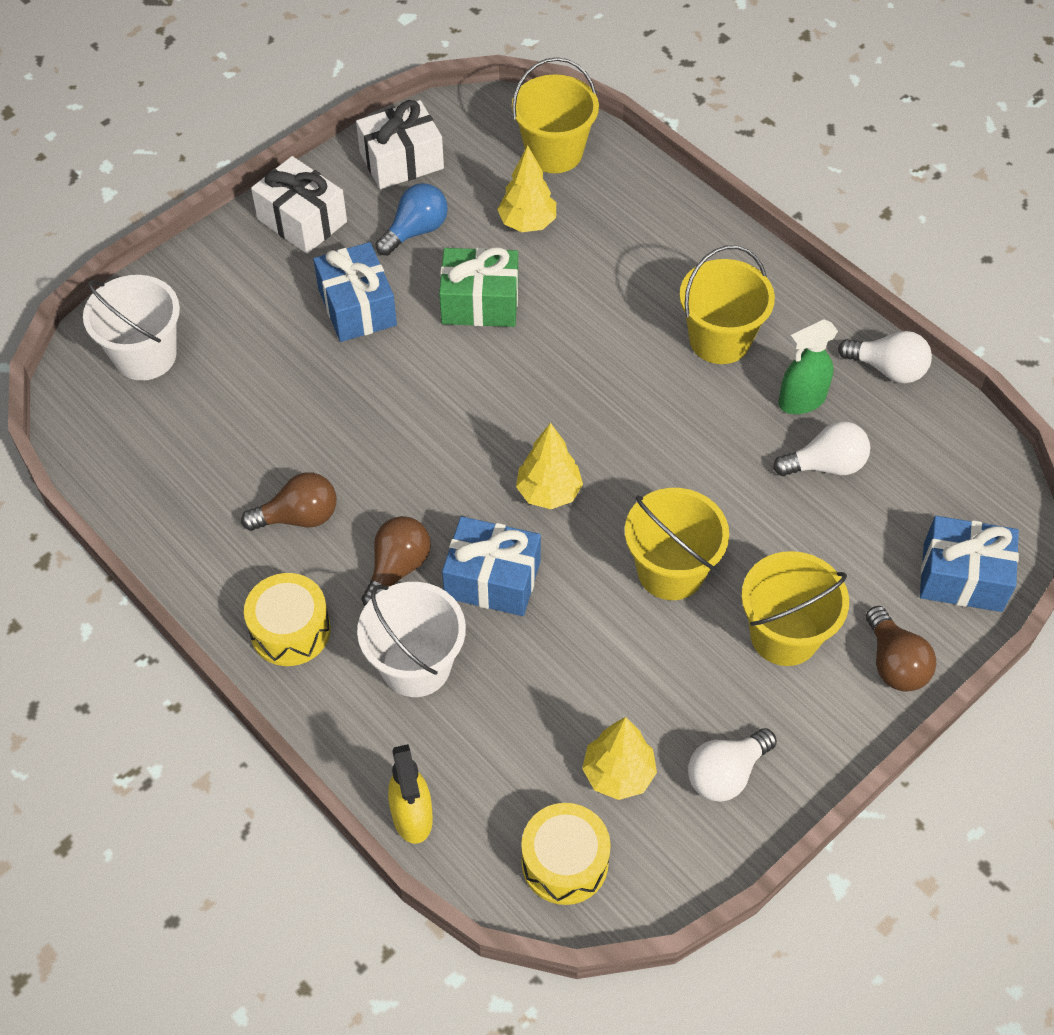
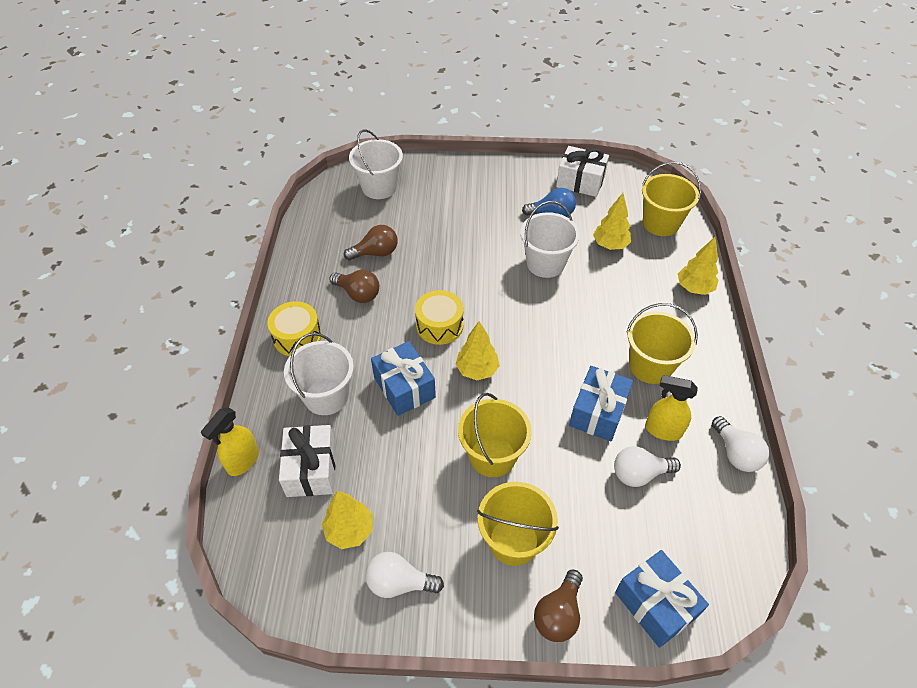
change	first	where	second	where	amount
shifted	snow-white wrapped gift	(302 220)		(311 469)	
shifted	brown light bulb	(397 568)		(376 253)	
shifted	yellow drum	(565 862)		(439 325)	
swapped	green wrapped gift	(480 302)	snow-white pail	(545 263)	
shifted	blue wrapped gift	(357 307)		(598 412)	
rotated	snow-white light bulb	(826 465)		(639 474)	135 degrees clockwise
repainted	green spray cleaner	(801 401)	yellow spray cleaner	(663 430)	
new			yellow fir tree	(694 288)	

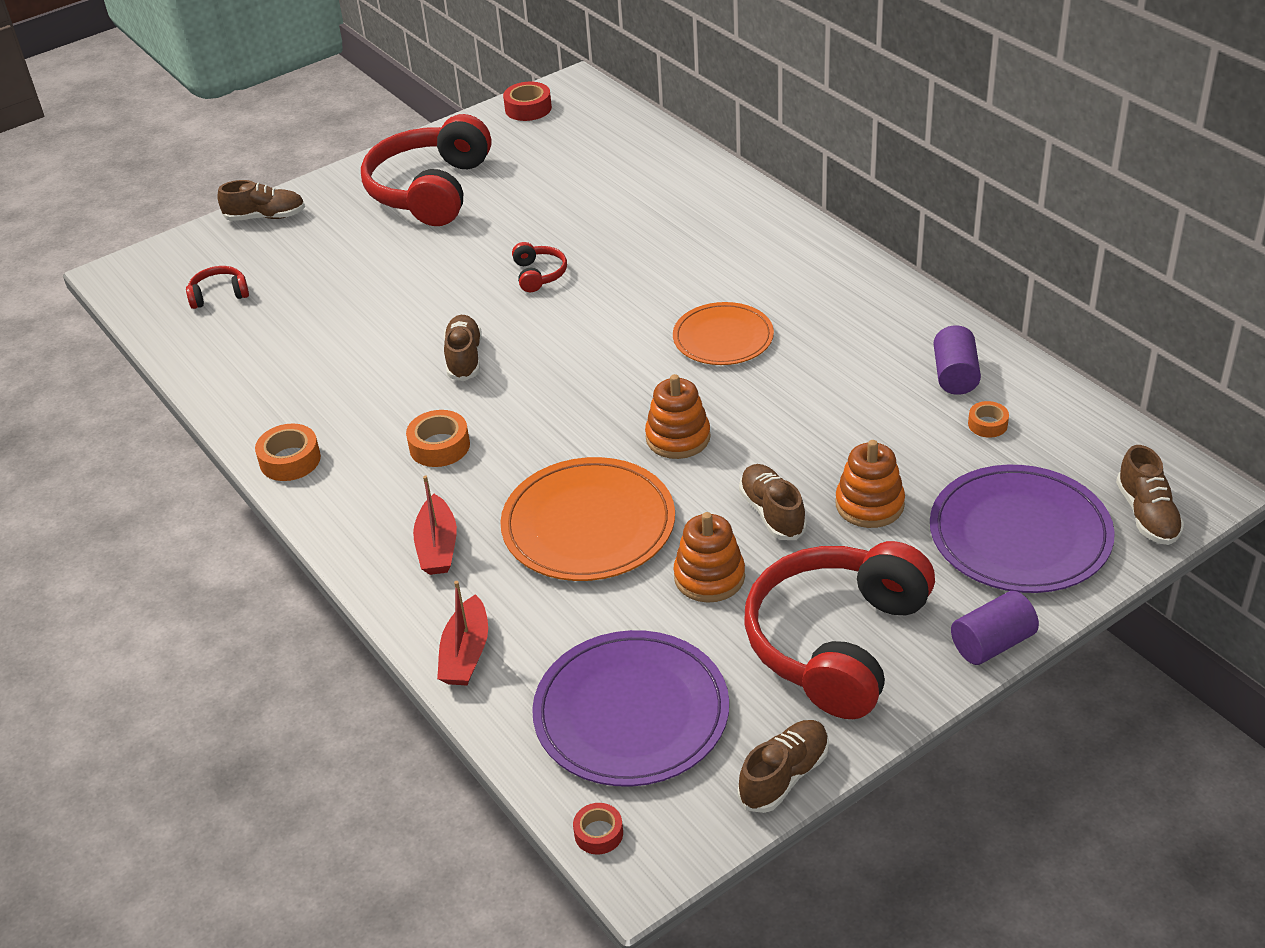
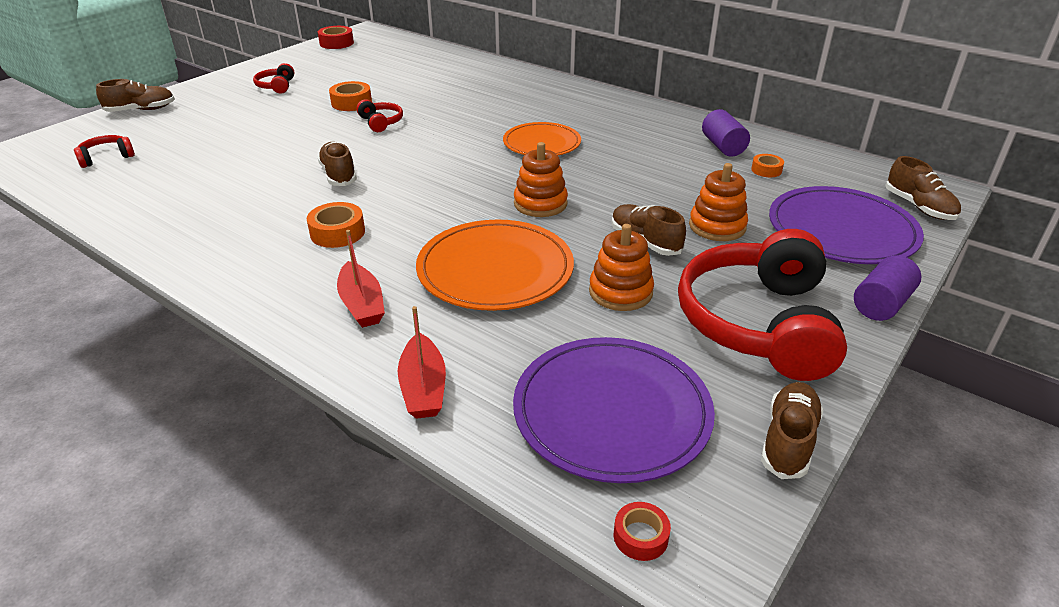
change	first	where	second	where	amount
scaled	crimson over-ear headphones	(430 190)		(276 86)	x0.41
shifted	orange sticky tape	(290 460)		(351 103)	

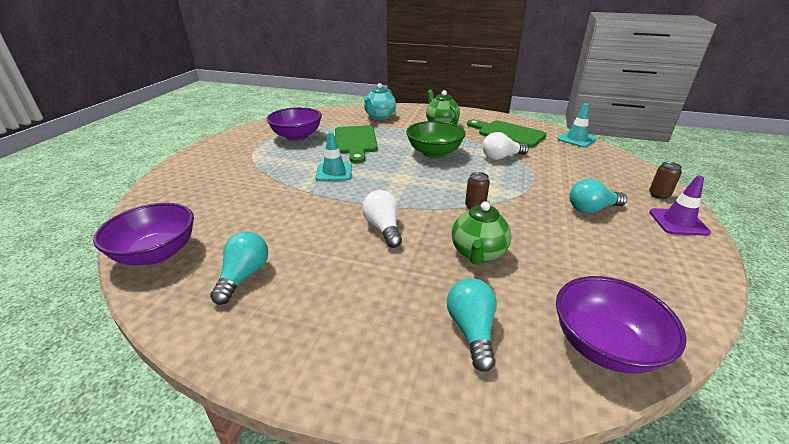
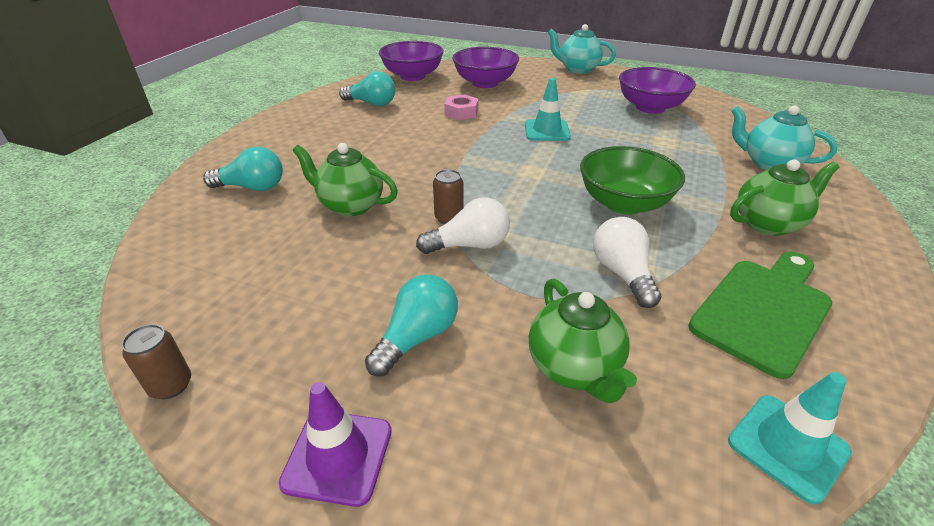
change	first	where	second	where	amount
shifted	brown tin	(659 195)		(171 385)	
rotated	turquoise light bulb	(591 209)		(417 337)	45 degrees clockwise
shifted	snow-white light bulb	(383 228)		(470 245)	
new			pink nut	(461 112)	
shifted	purple bowl	(604 345)		(485 83)	
new			green tea pot	(574 368)	
new			turquoise tea pot	(577 69)	
gone	green cutting board	(355 142)			

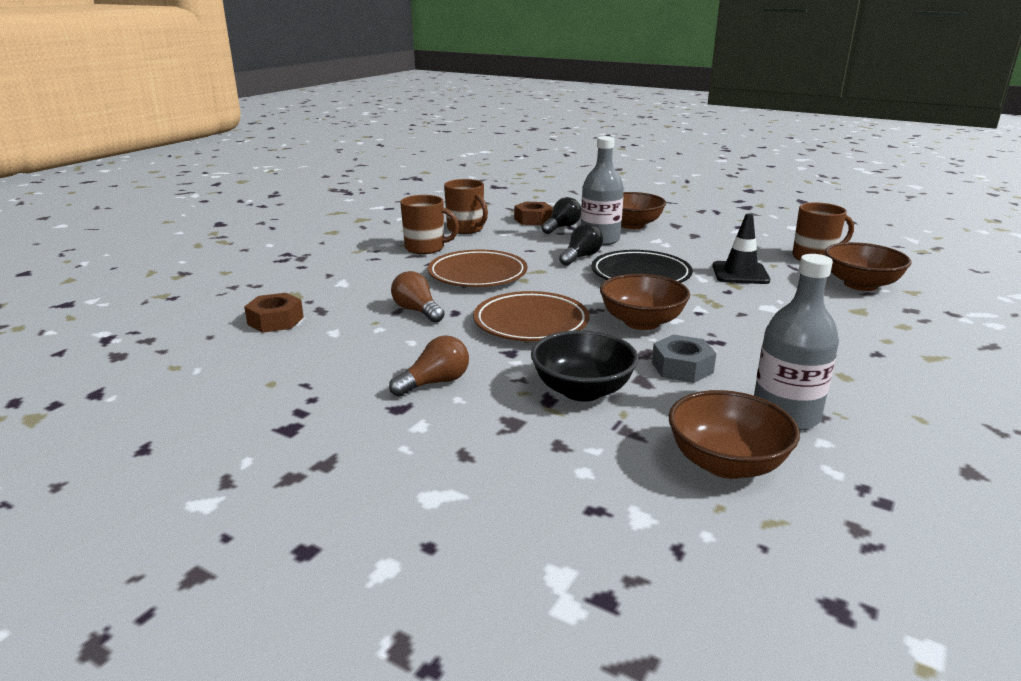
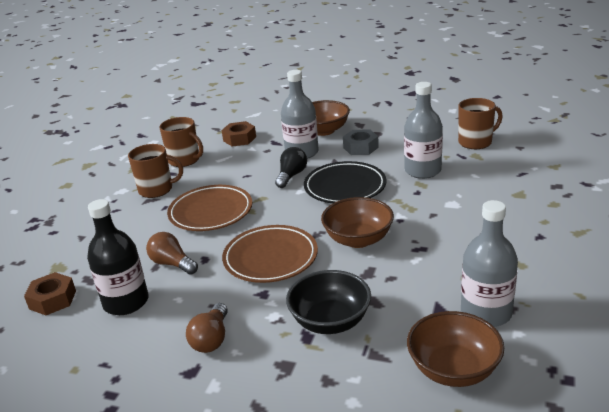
change	first	where	second	where	amount
new			jet-black bottle	(126 302)	
rotated	brown light bulb	(435 382)		(211 339)	150 degrees clockwise
shifted	grey nut	(682 367)		(360 147)	
swapped	jet-black traffic cone	(740 273)	grey bottle	(422 171)	
gone	jet-black light bulb	(561 227)			
gone	brown bowl	(860 285)			

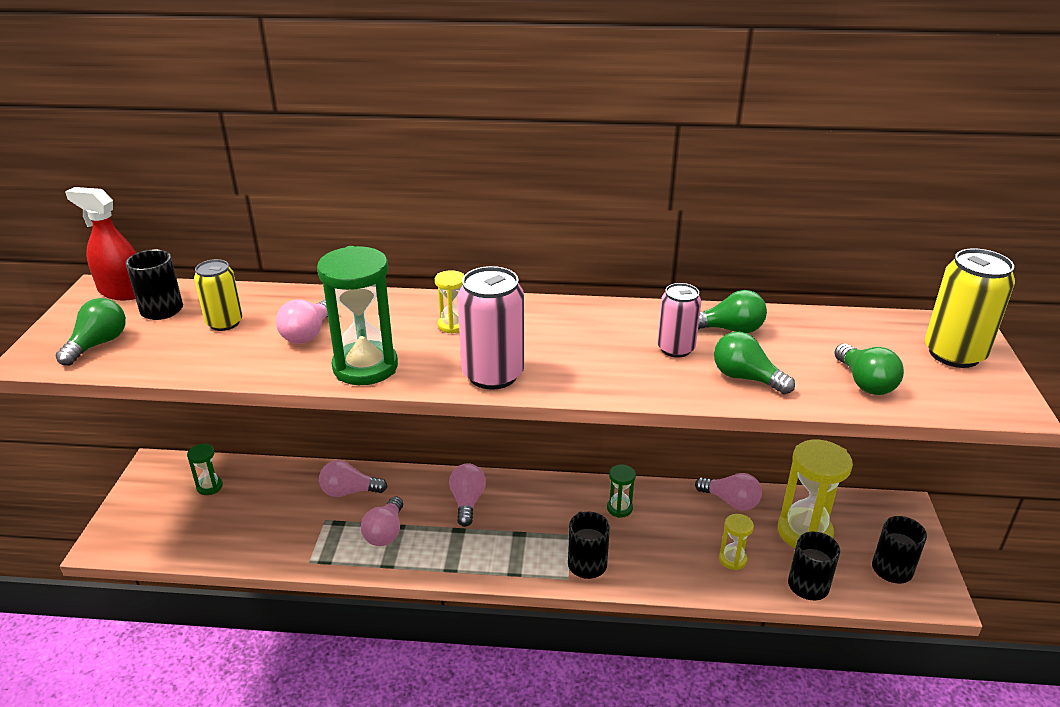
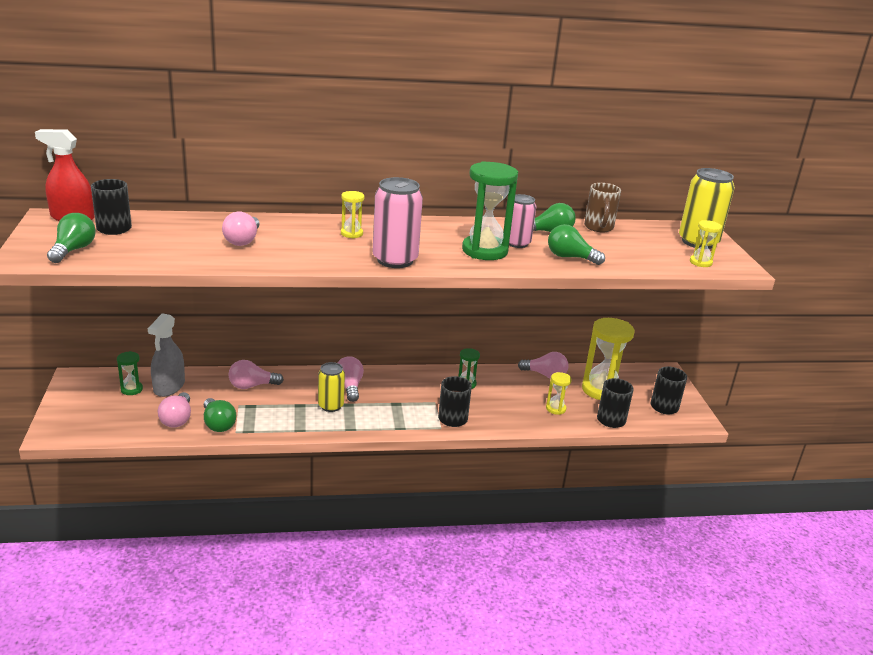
change	first	where	second	where	amount
new			grey spray cleaner	(169 387)	
shifted	pink light bulb	(385 532)		(177 419)	
shifted	green light bulb	(865 383)		(218 424)	
shifted	yellow tin	(224 323)		(330 406)	
shifted	green sandglass	(365 367)		(484 251)	
new			brown mug	(598 228)	
new			yellow sandglass	(700 262)	

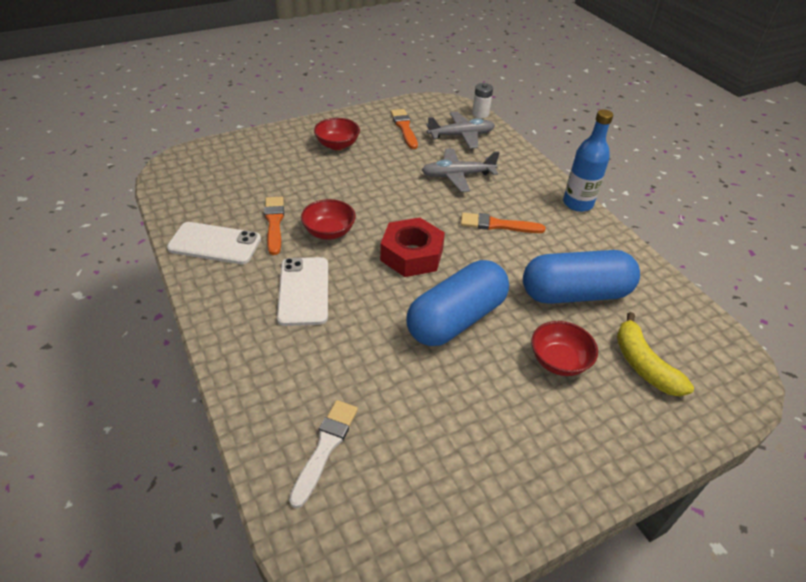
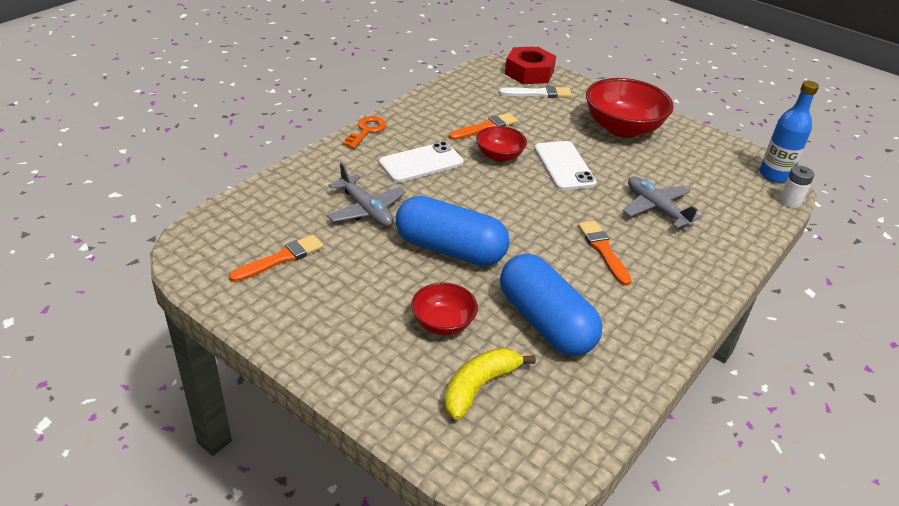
change	first	where	second	where	amount
shifted	orange brush	(404 128)		(280 259)	
shifted	grey toy plane	(461 136)		(366 210)	
new			orange door key	(366 131)	
shifted	snow-white brush	(325 447)		(538 93)	
shifted	crimson nut	(412 255)		(529 73)	
shifted	snow-white smartphone	(215 243)		(564 166)	
scaled	crimson bowl	(337 145)		(622 128)	x1.81
shifted	blue bottle	(577 203)		(774 175)	

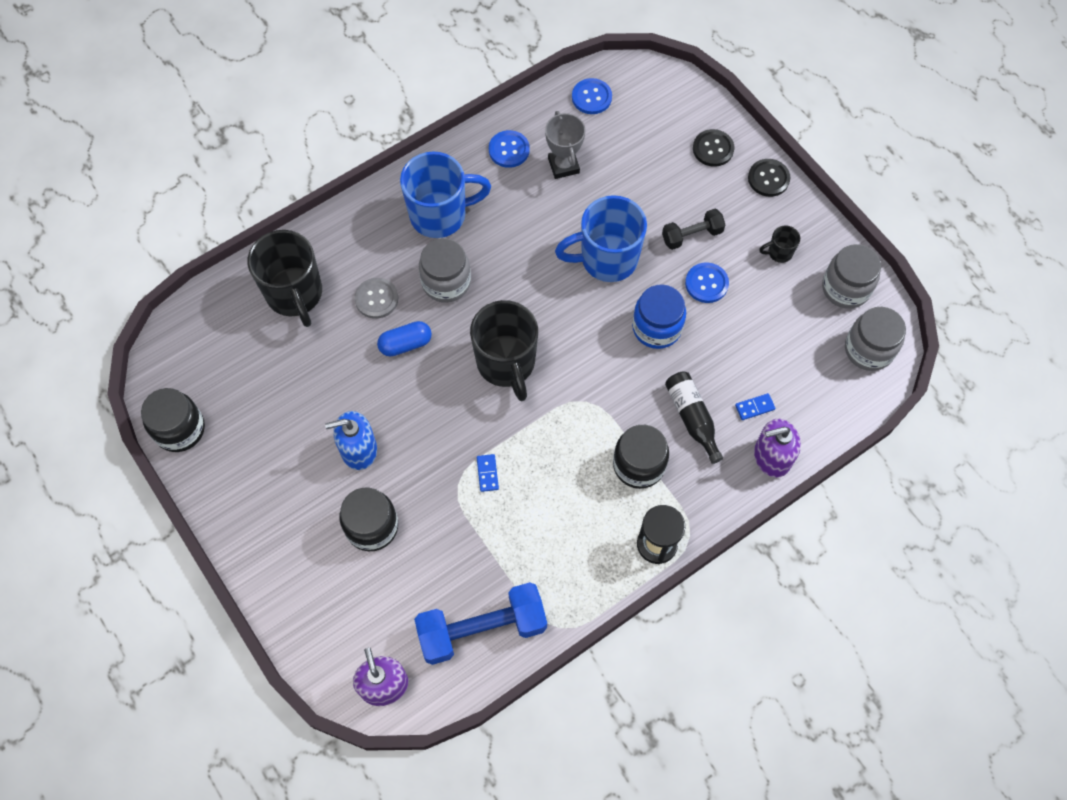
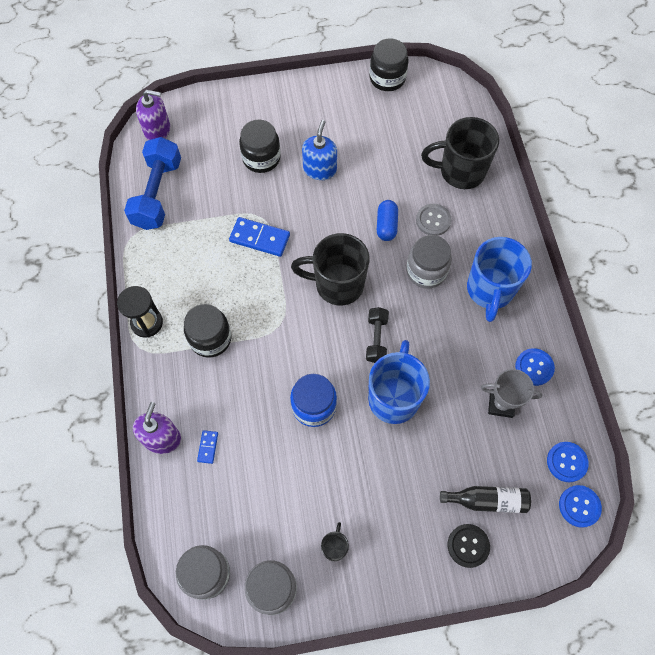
change	first	where	second	where	amount
scaled	blue domino tile	(487 473)		(260 238)	x1.95
shifted	jet-black dumbbell	(692 235)		(376 339)	
shifted	jet-black bottle	(692 418)		(487 500)	
shifted	blue button	(706 283)		(579 506)	
gone	jet-black button	(768 178)			

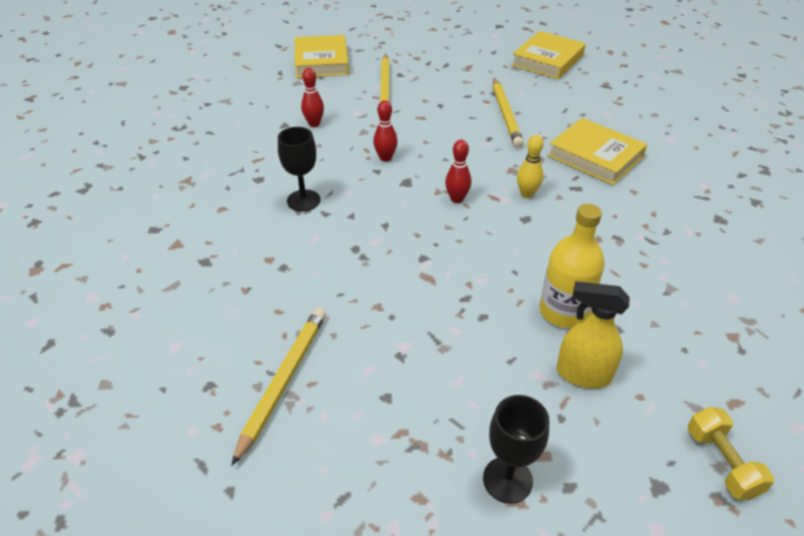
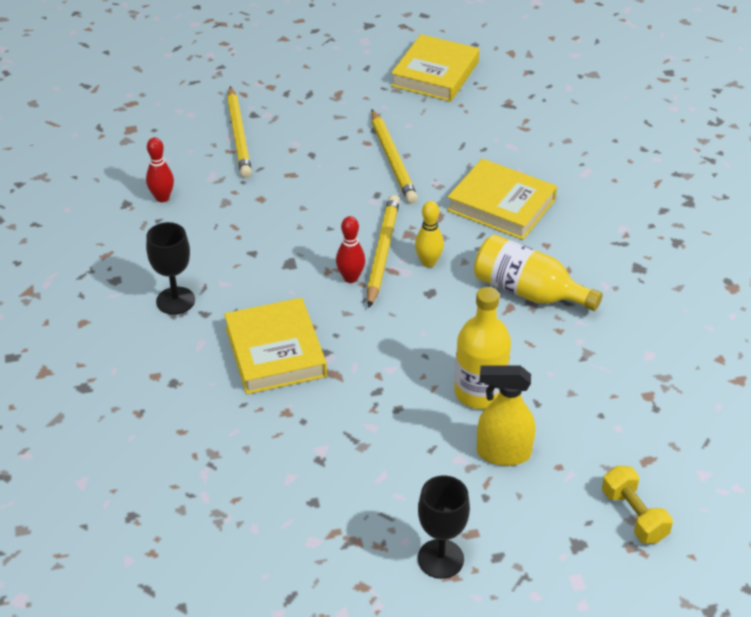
change	first	where	second	where	amount
shifted	yellow book	(321 61)		(275 352)	
shifted	yellow lead pencil	(284 381)		(383 252)	
new			yellow bottle	(528 292)	
gone	crimson bowling pin	(385 158)			

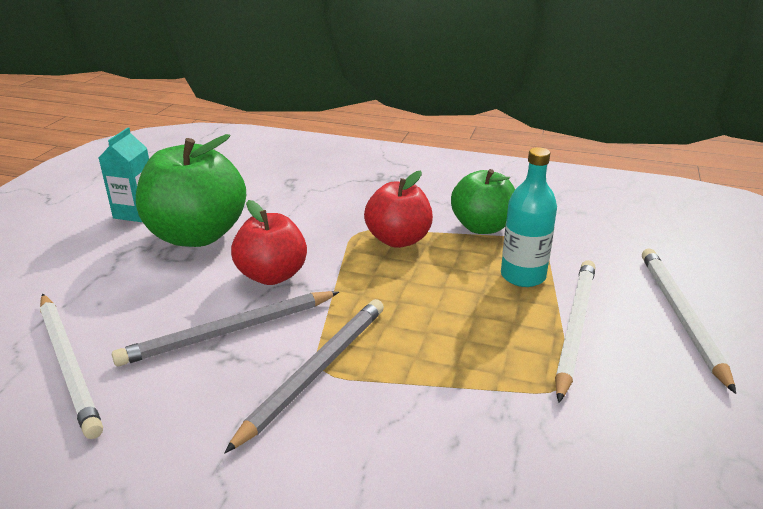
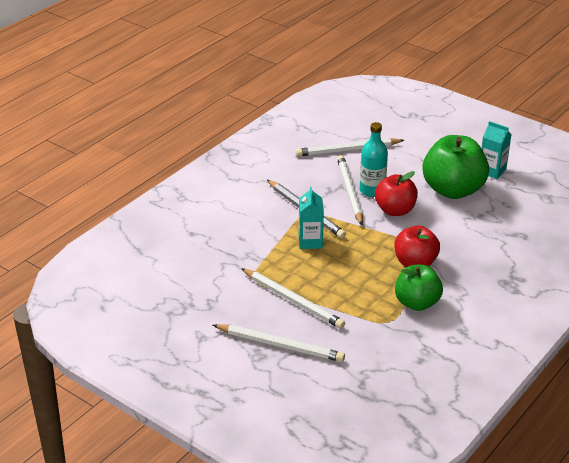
change	first	where	second	where	amount
new			turquoise carton	(310 242)	
repainted	grey lead pencil	(229 332)	snow-white lead pencil	(349 192)	
shifted	turquoise bottle	(523 276)		(372 190)	

